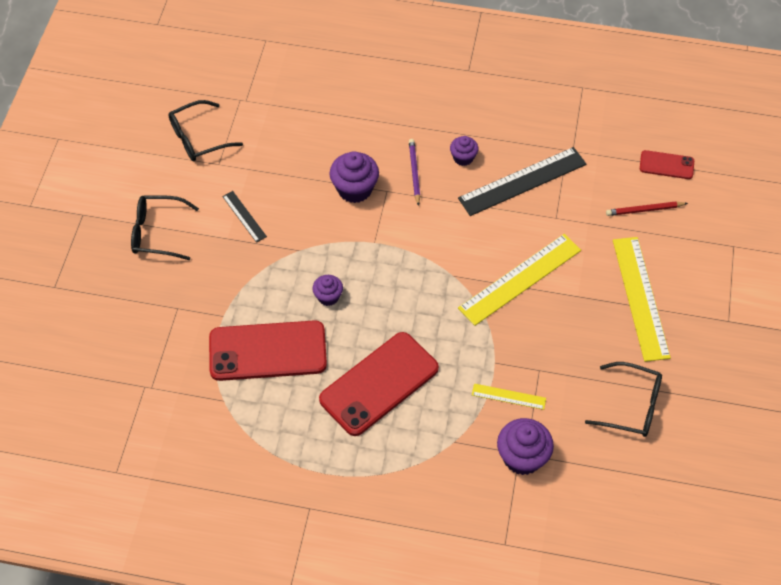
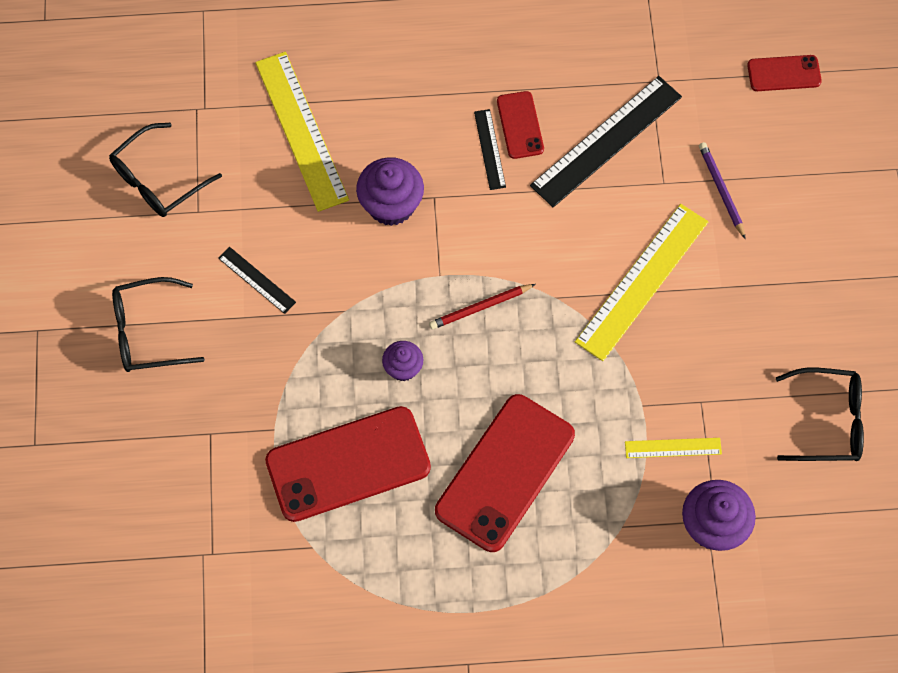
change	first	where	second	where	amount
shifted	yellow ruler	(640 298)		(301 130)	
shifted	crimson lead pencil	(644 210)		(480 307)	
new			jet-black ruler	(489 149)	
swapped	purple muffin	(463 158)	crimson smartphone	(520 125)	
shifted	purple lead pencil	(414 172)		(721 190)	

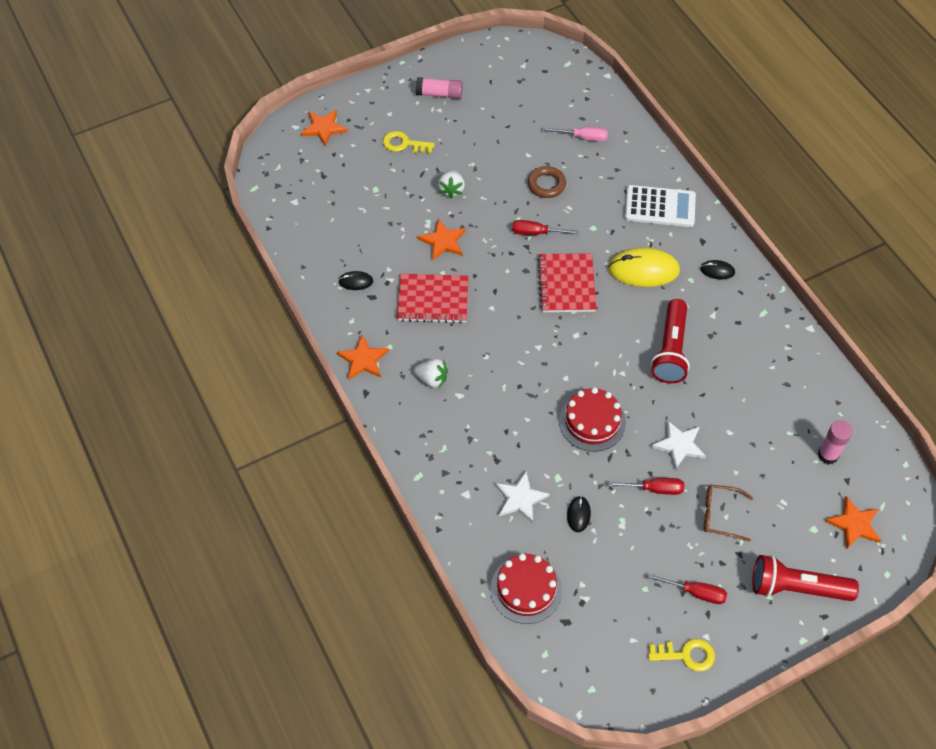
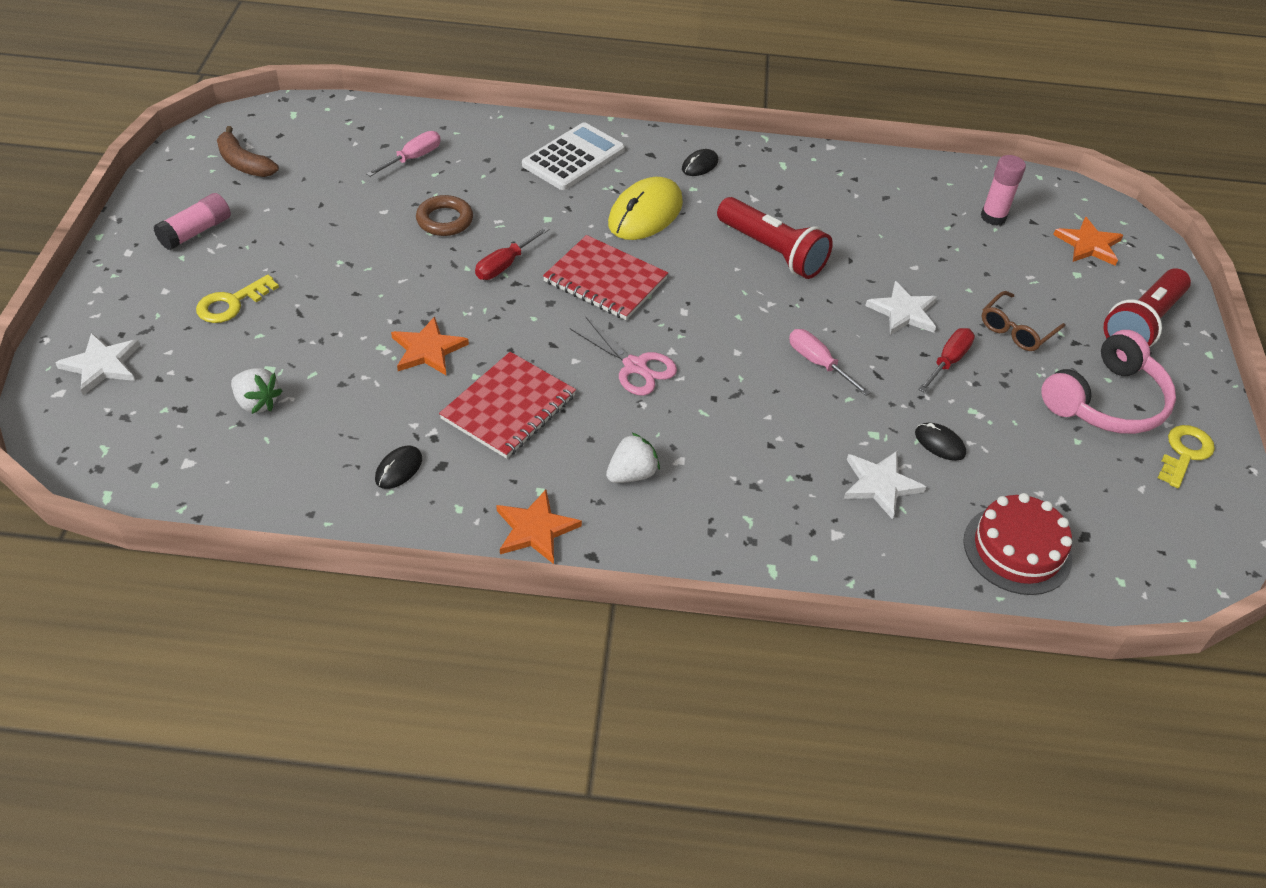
change	first	where	second	where	amount
repainted	orange star shape	(324 128)	snow-white star shape	(102 365)	
new			brown banana	(244 163)	
shifted	snow-white toy strawberry	(451 190)		(257 403)	
new			pink scissors	(635 366)	
swapped	crimson cake	(592 422)	pink hand screwdriver	(817 363)	
swapped	crimson hand screwdriver	(696 593)	pink over-ear headphones	(1107 401)	

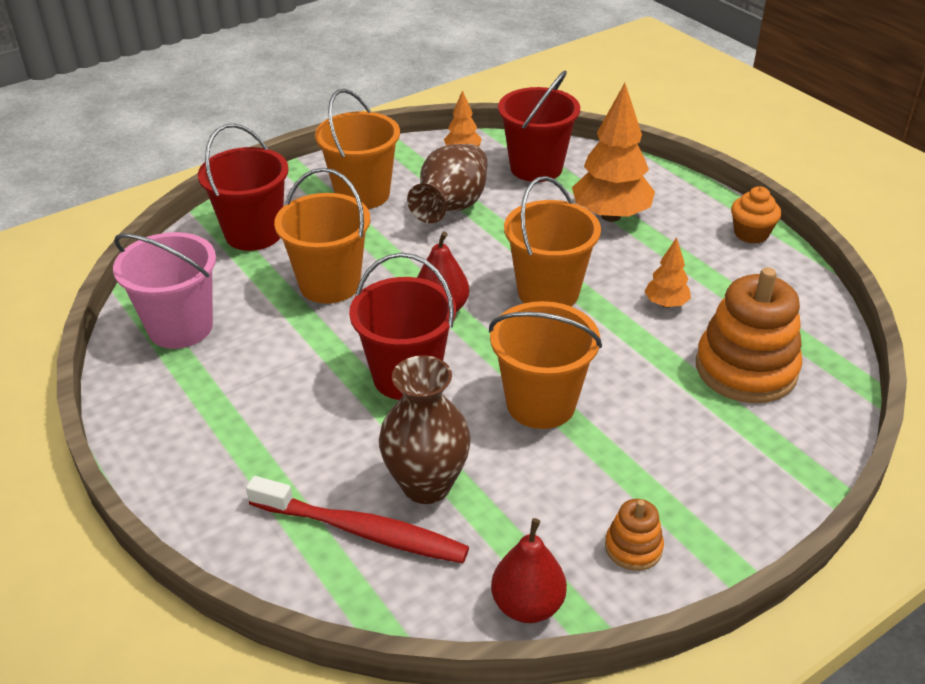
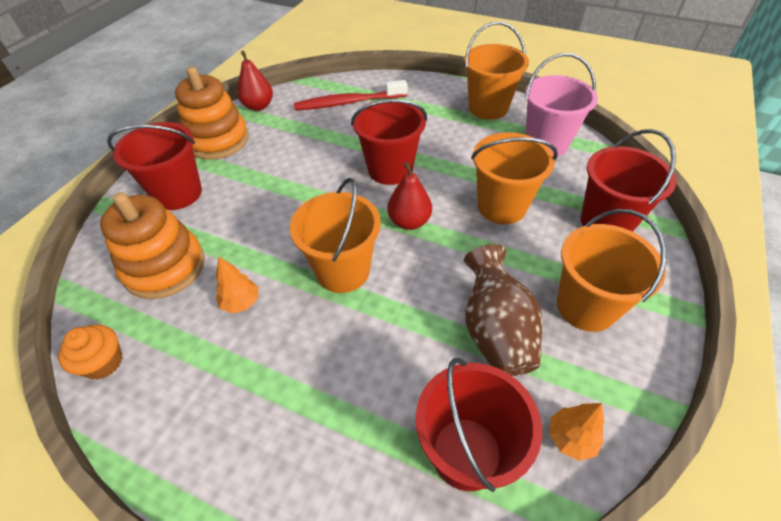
change	first	where	second	where	amount
shifted	orange muffin	(751 233)		(103 362)	
new			crimson pail	(178 193)	
scaled	orange stacking rings	(633 547)		(217 140)	x2.09
shifted	orange pail	(541 404)		(488 108)	
gone	brown tall vase	(426 485)			
gone	orange fir tree	(610 216)			

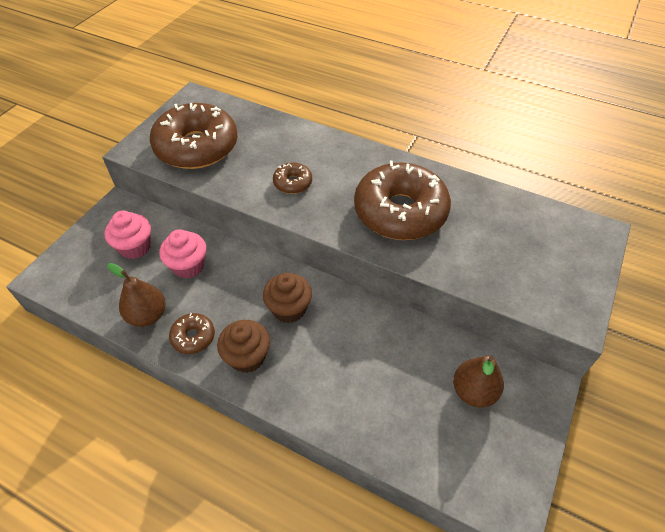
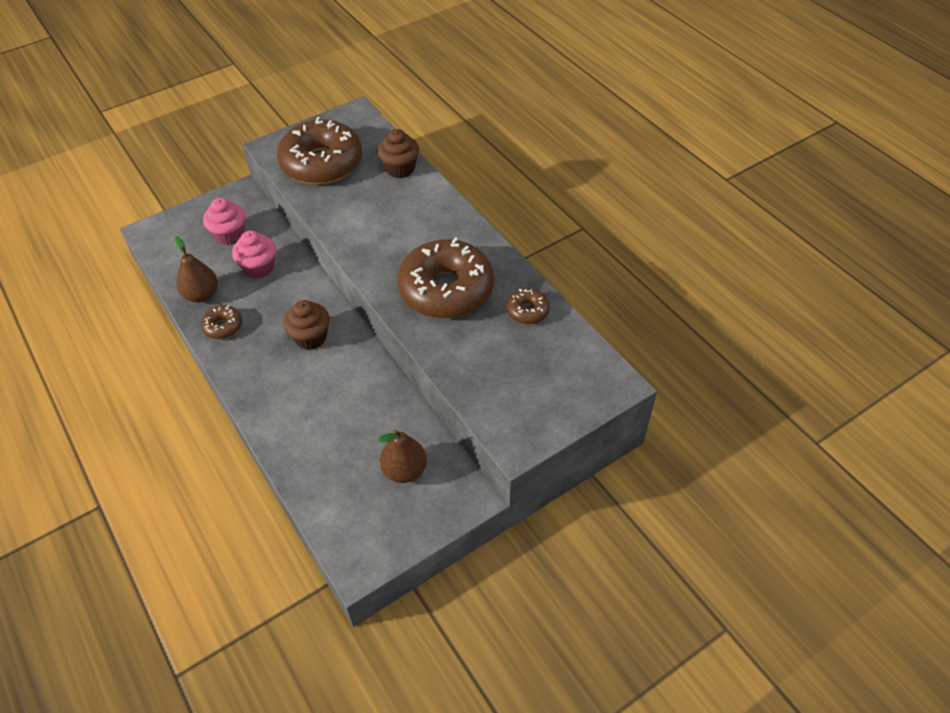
change	first	where	second	where	amount
shifted	brown muffin	(247 357)		(400 169)	
shifted	brown doughnut	(293 183)		(527 311)	

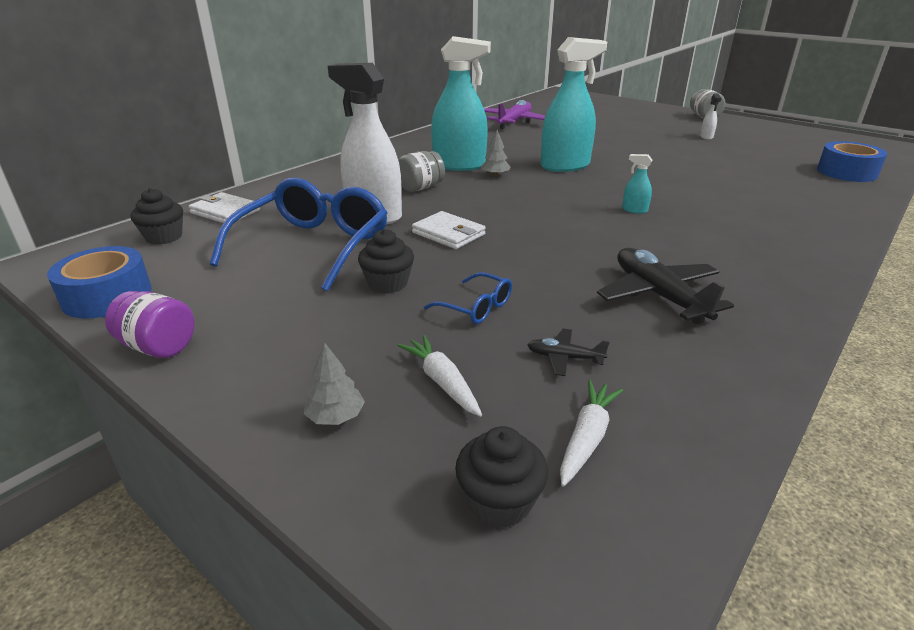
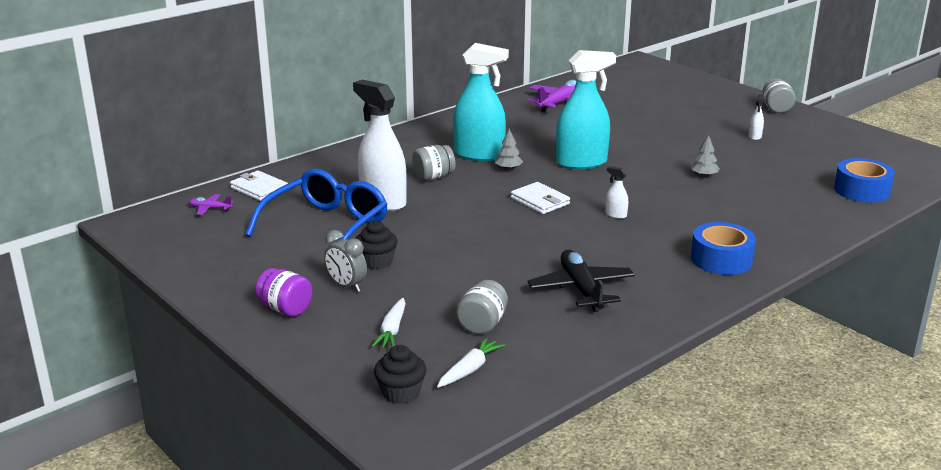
change	first	where	second	where	amount
swapped	jet-black muffin	(164 237)	purple toy plane	(210 208)	
shifted	purple jar	(159 347)		(285 309)	
new			grey alarm clock	(346 286)	
rotated	snow-white carrot	(442 382)		(392 330)	150 degrees counterclockwise
swapped	jet-black toy plane	(564 358)	grey jar	(482 324)	
shifted	snow-white wallet	(448 234)		(540 201)	
repainted	turquoise spray cleaner	(634 210)	snow-white spray cleaner	(615 215)	
shifted	grey fir tree	(335 416)		(704 175)	
shifted	blue sticky tape	(107 296)		(721 259)	
gone	blue spectacles	(475 307)			

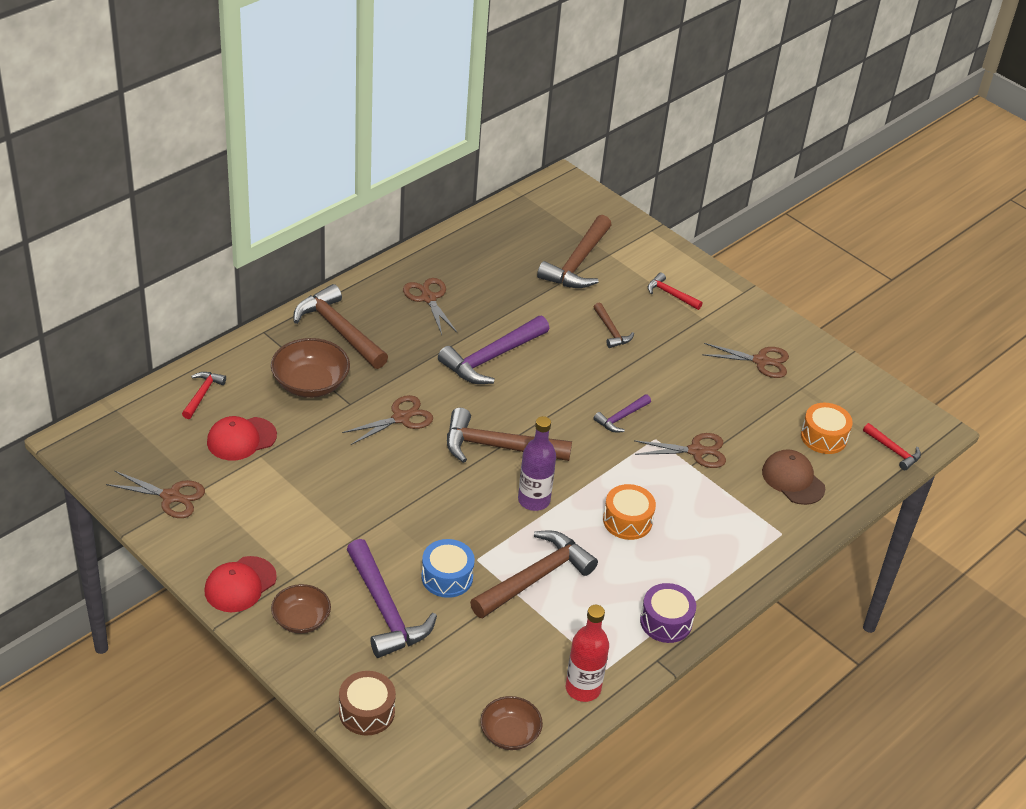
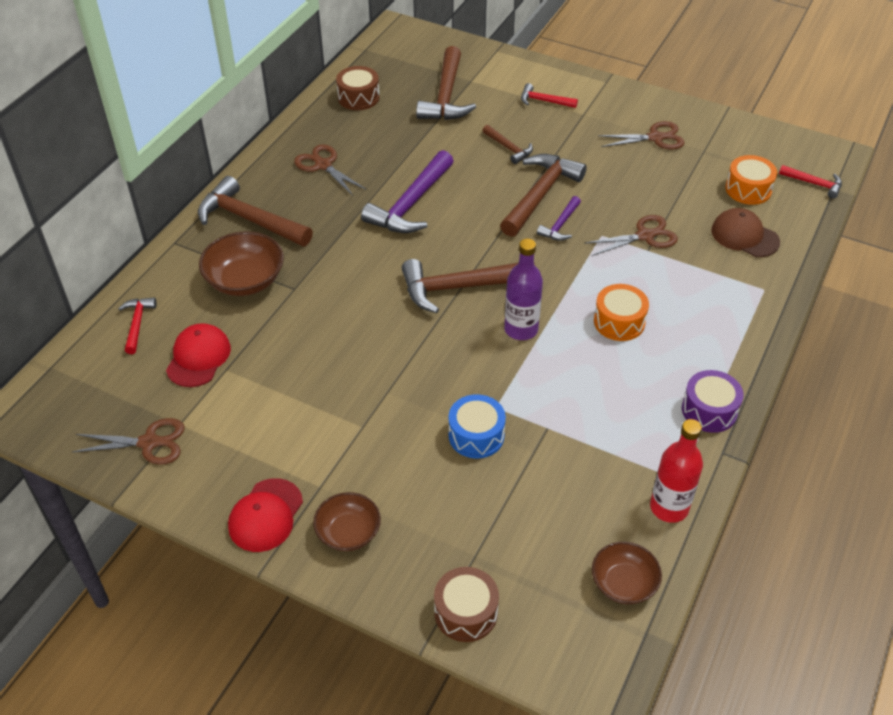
change	first	where	second	where	amount
rotated	crimson cap	(241 439)		(198 357)	150 degrees clockwise
new			brown drum	(358 97)	
shifted	brown hammer	(535 577)		(540 194)	
gone	brown scissors	(401 418)			
gone	purple hammer	(385 610)			

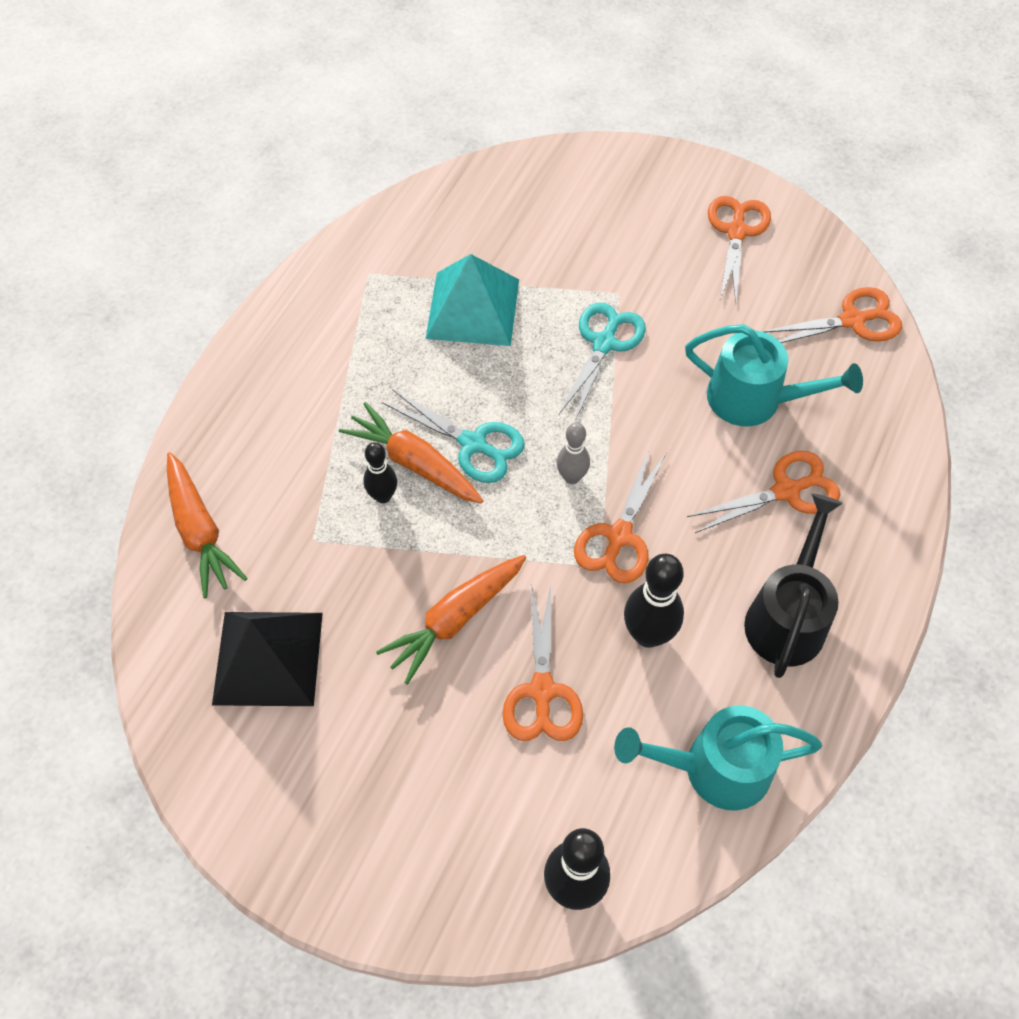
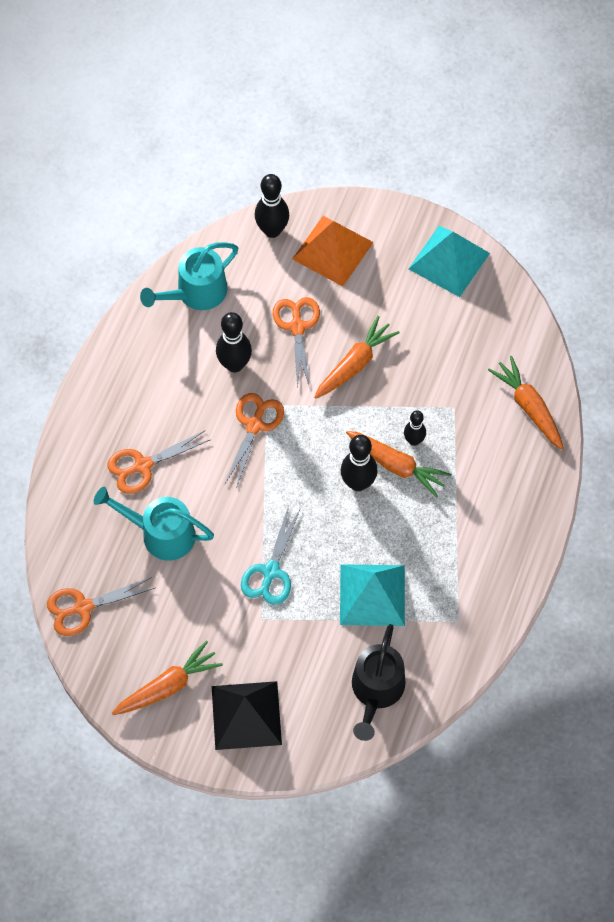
change	first	where	second	where	amount
swapped	orange scissors	(736 232)	orange carrot	(168 686)	
rotated	turquoise watering pot	(714 768)		(195 293)	150 degrees clockwise
shifted	jet-black pyramid shape	(268 658)		(246 715)	
new			orange pyramid shape	(333 250)	
swapped	turquoise scissors	(473 444)	jet-black bowling pin	(358 483)	
shifted	jet-black watering pot	(788 616)		(376 691)	
new			turquoise pyramid shape	(449 261)	
gone	grey bowling pin	(572 477)			

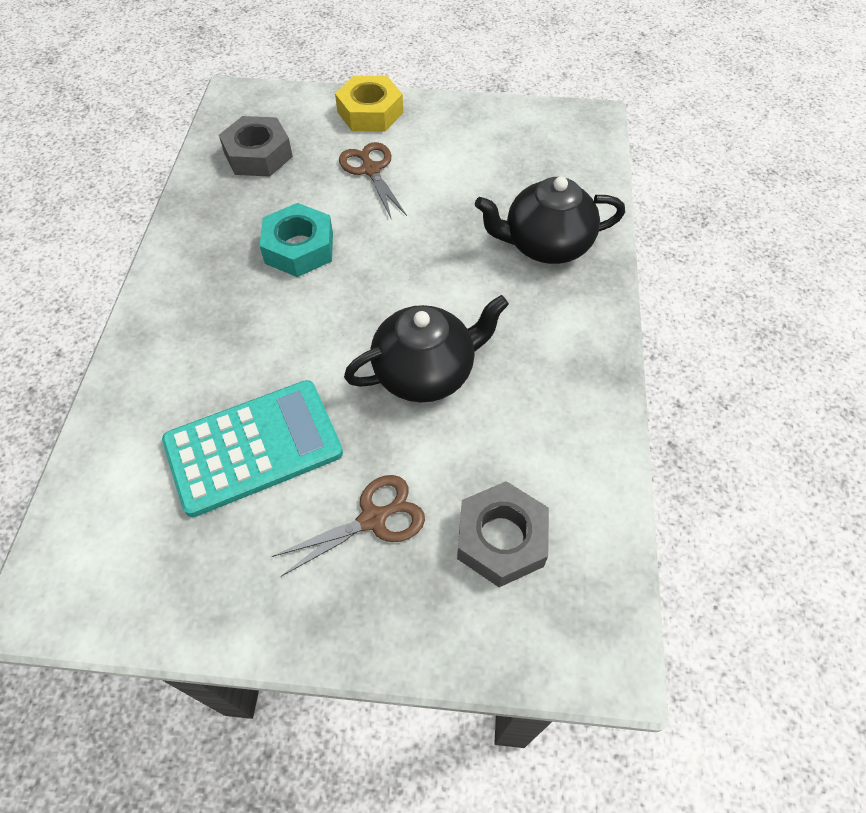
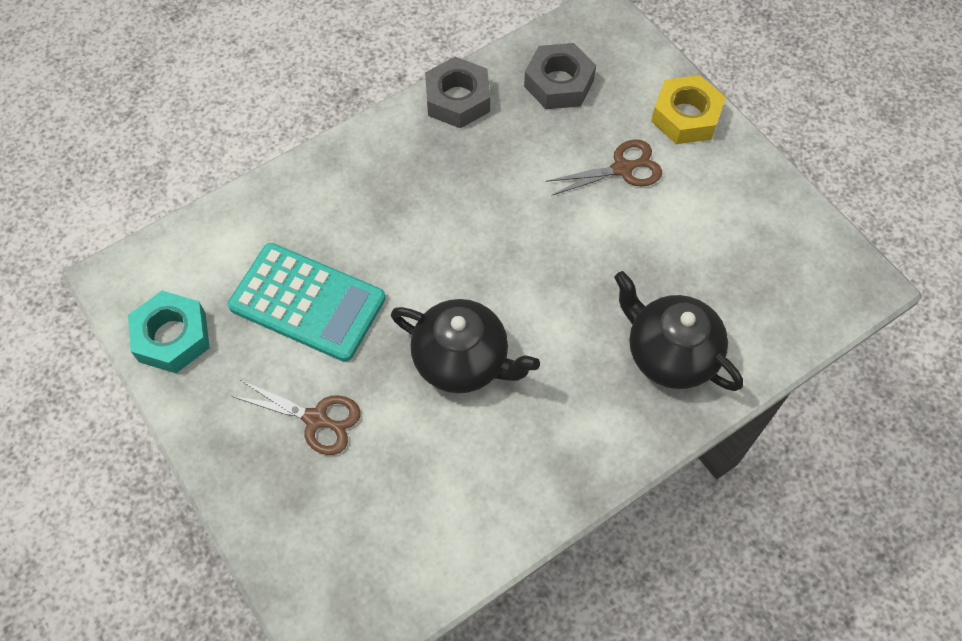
change	first	where	second	where	amount
shifted	turquoise nut	(299 248)		(172 337)	
shifted	grey nut	(501 539)		(458 99)	
rotated	brown scissors	(371 170)		(622 168)	45 degrees clockwise

